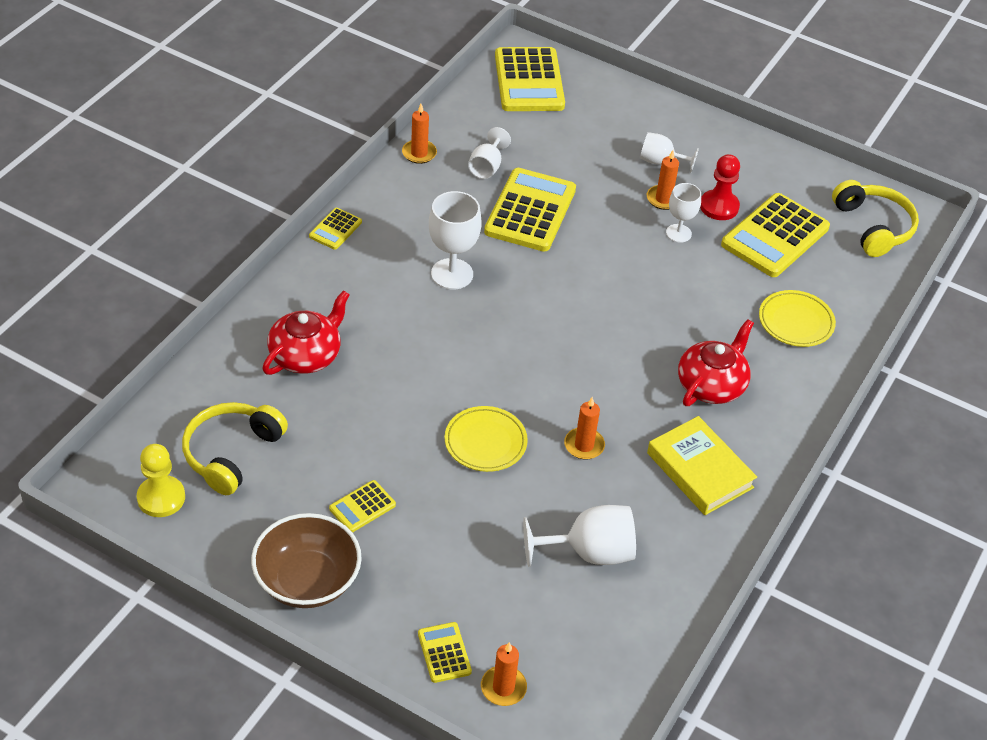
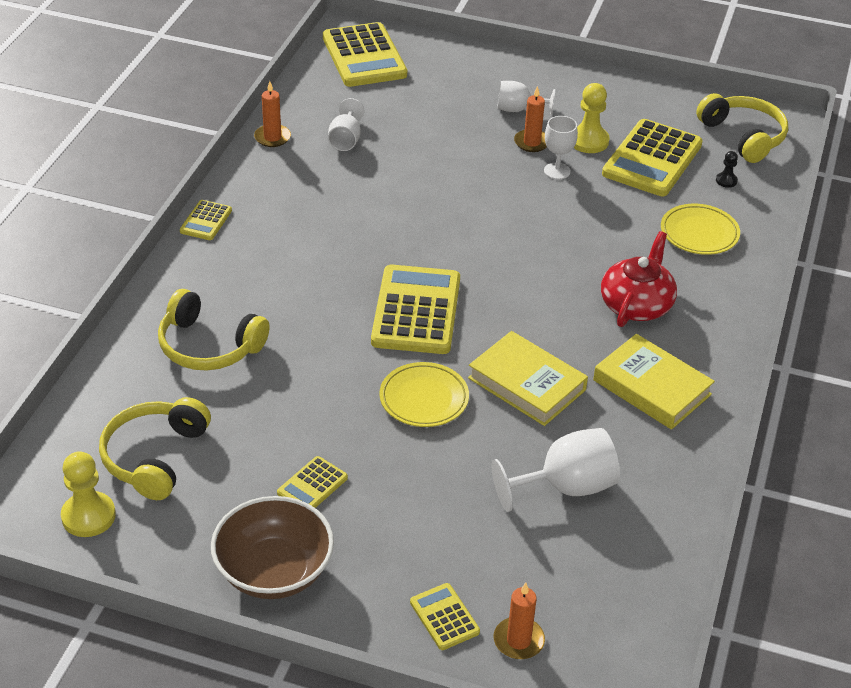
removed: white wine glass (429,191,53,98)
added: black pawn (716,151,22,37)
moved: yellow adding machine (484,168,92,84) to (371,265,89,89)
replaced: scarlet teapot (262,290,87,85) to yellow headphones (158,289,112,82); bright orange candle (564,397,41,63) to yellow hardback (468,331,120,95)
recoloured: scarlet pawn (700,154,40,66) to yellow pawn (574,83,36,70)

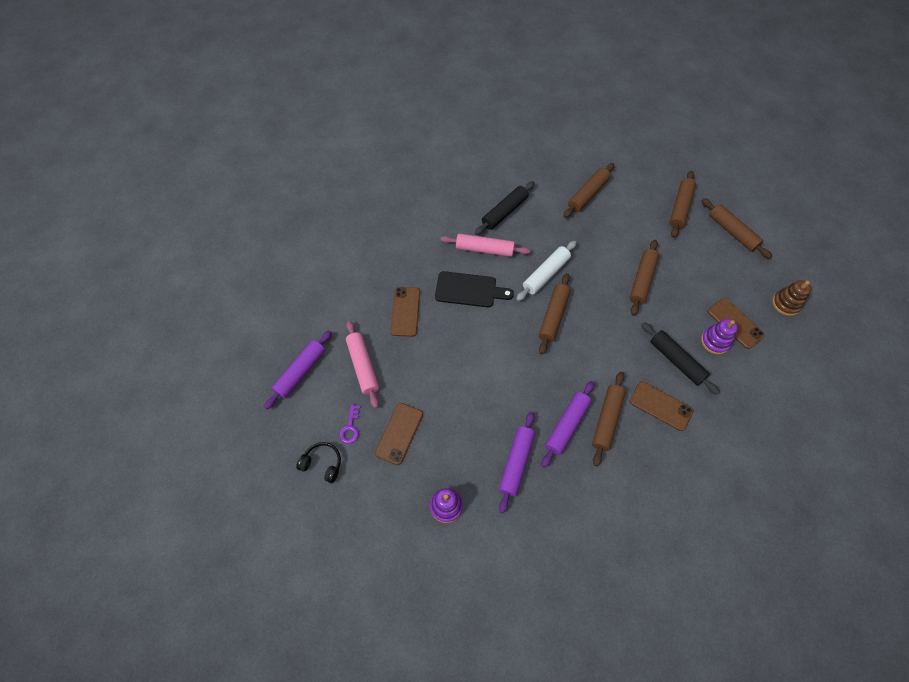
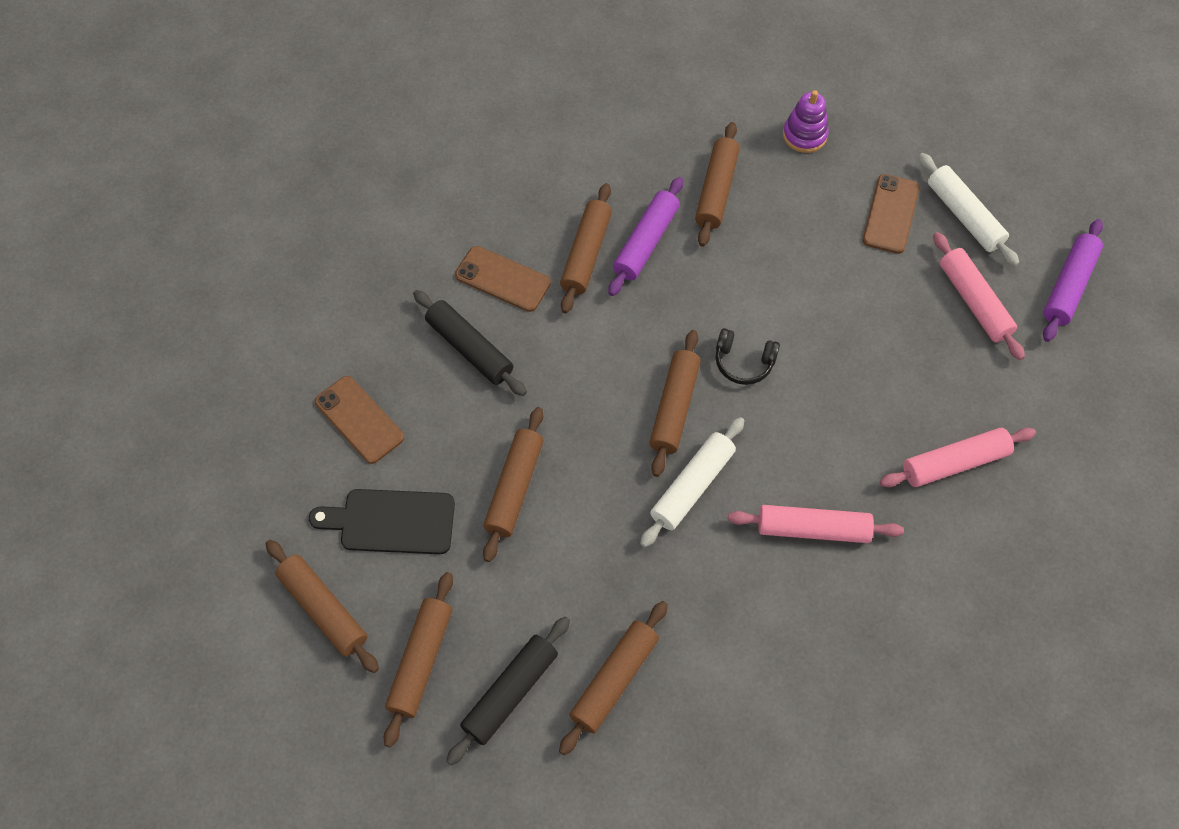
removed: russet ring stacker (772,280,39,36); russet phone (390,287,30,50); royal purple ring stacker (701,319,37,36)
added: pink pastry roller (880,428,156,59)
moved: black pastry roller (475,181,60,54) to (446,616,124,150); black chopping board (435,271,79,36) to (309,489,146,65); black headphones (296,442,45,41) to (716,328,64,57)
replaced: royal purple door key (339,405,21,39) to white pastry roller (918,153,101,113)
recoloured: royal purple pastry roller (499,412,36,102) to russet pastry roller (695,122,45,125)

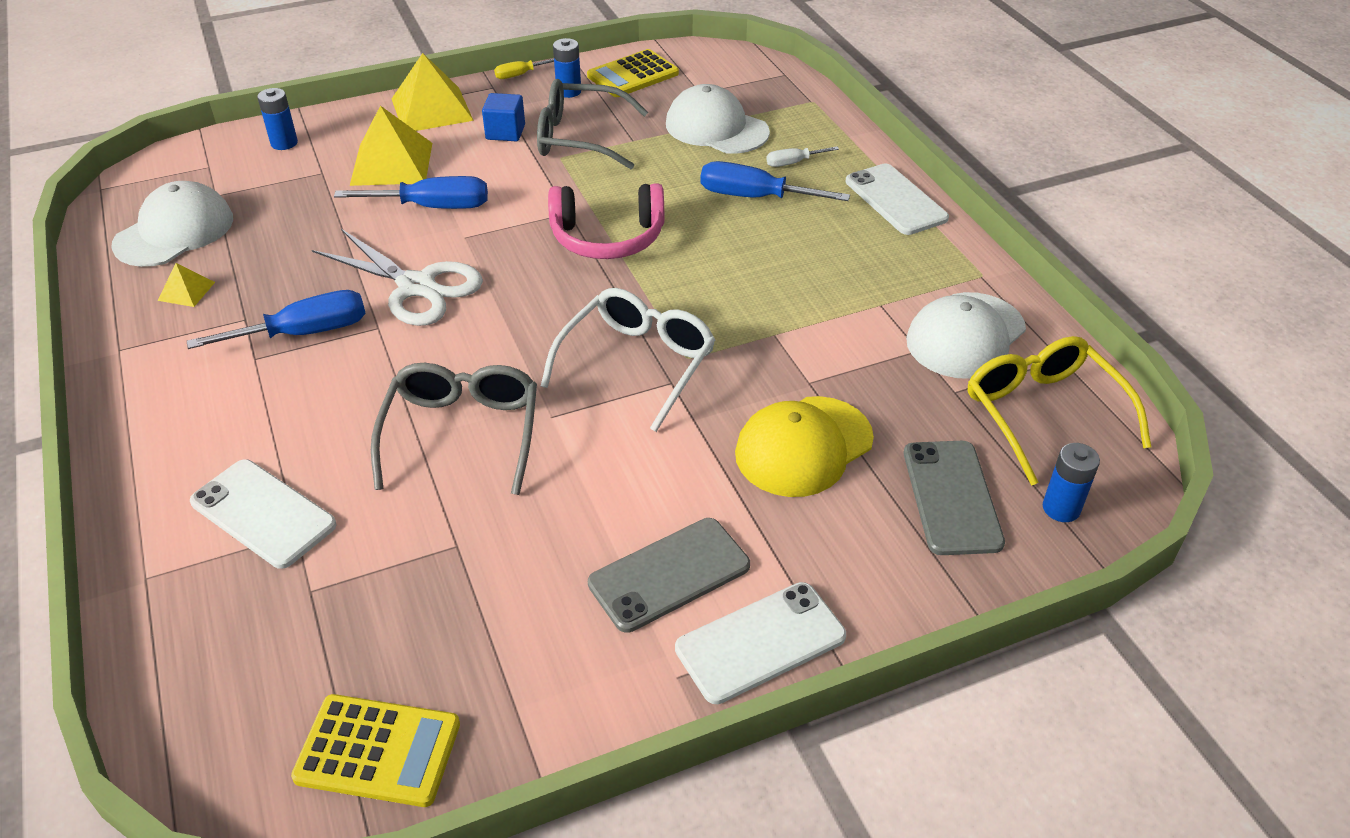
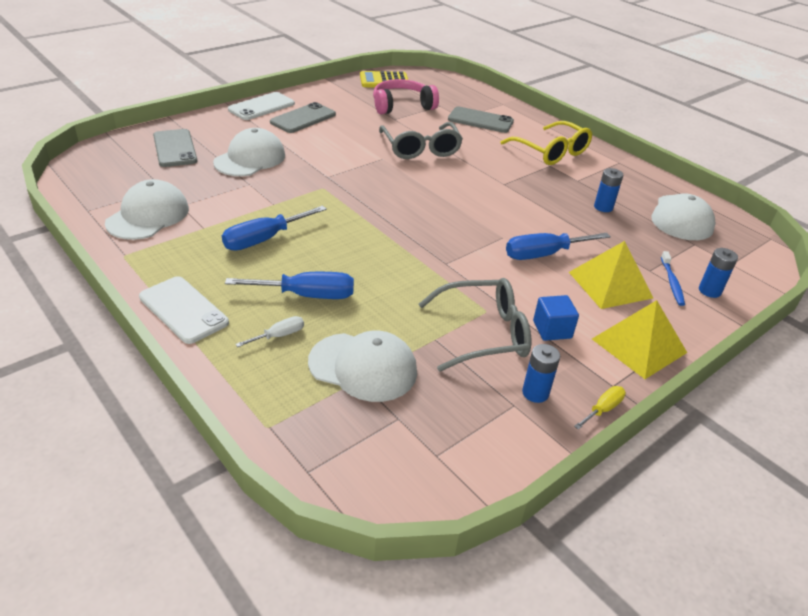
removed: yellow adding machine (587,49,92,48); white scissors (312,229,171,97); yellow pyramid (158,263,57,44); white eyeglasses (541,288,174,144)
added: blue tooth brush (661,251,24,55)
moved: pink headphones (548,183,116,76) to (373,79,66,35); blue hand screwdriver (187,290,179,59) to (222,206,105,45); yellow eyeglasses (968,336,183,150) to (500,121,92,44); blue power cell (1043,443,57,79) to (594,168,29,44)
recoloured: yellow baseball cap (735,396,139,101) to white baseball cap (213,128,72,48); white phone (190,459,146,110) to ash-grey phone (448,106,66,27)

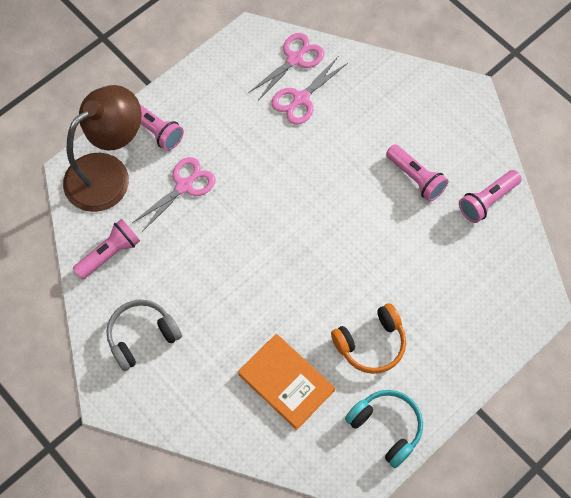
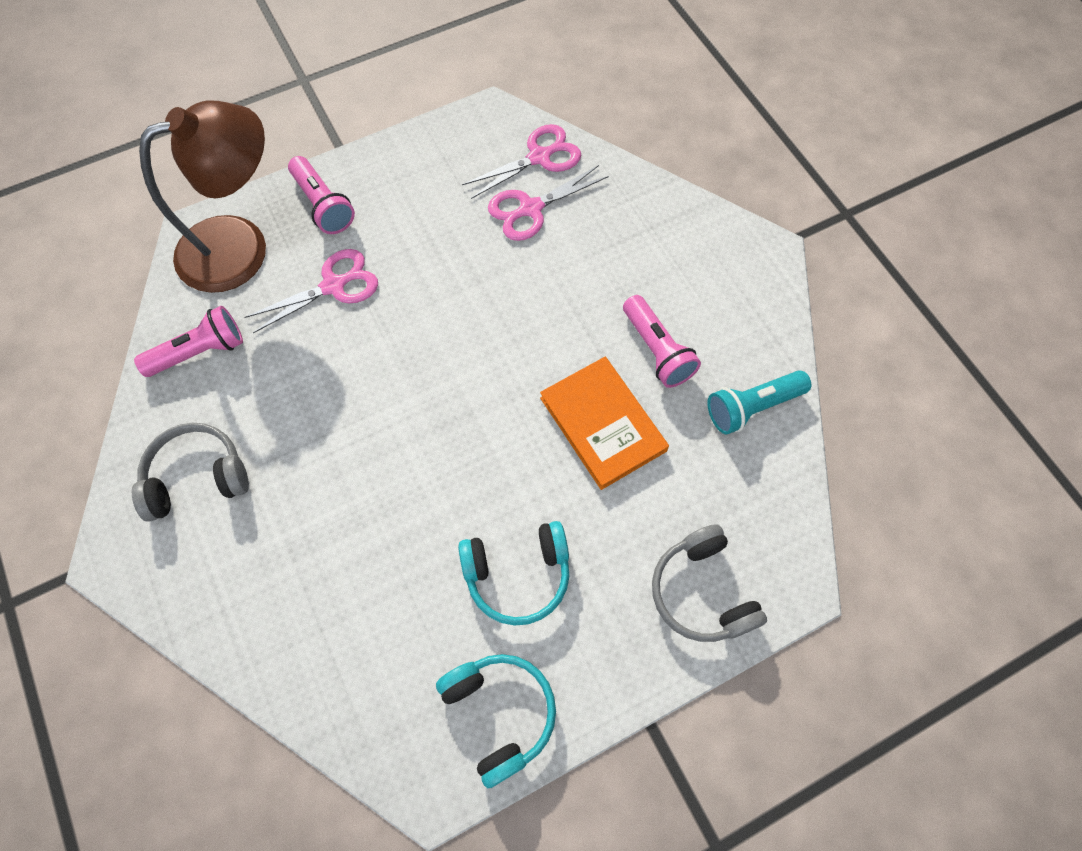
added: ash-grey headphones (652,524,115,118)
moved: bright orange hardback (238,334,97,96) to (540,357,129,133)
recoloured: pink pocket torch (459,170,63,53) to teal pocket torch (708,370,103,65); bright orange headphones (331,303,75,71) to teal headphones (458,521,111,104)

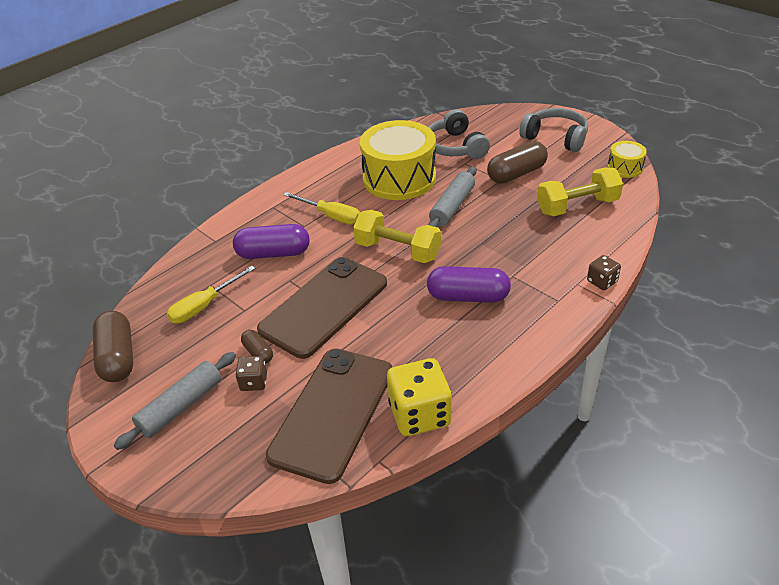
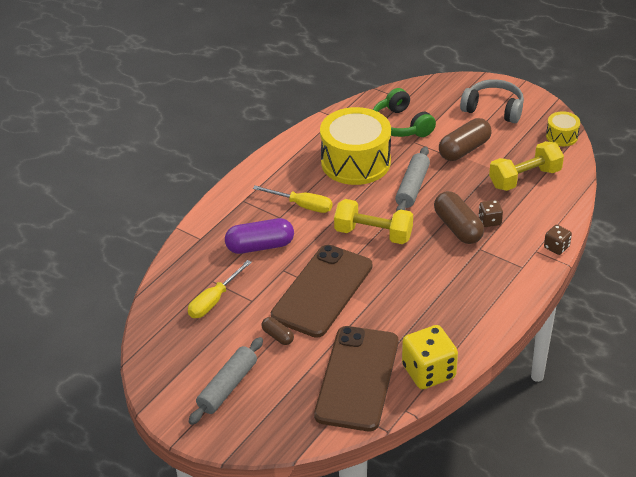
removed: royal purple pill (427,266,84,37)
moved: russet pill (93,311,40,71) to (434,191,50,53); russet game die (235,356,32,35) to (479,200,24,27)
recoloured: ash-grey headphones (428,109,62,50) to emerald headphones (373,88,63,49)

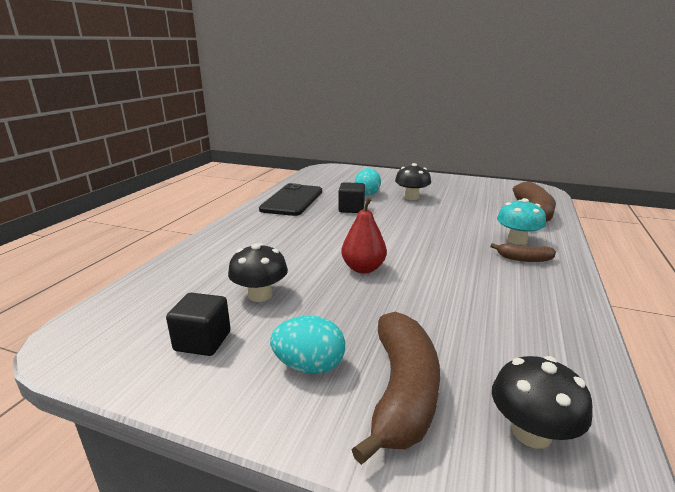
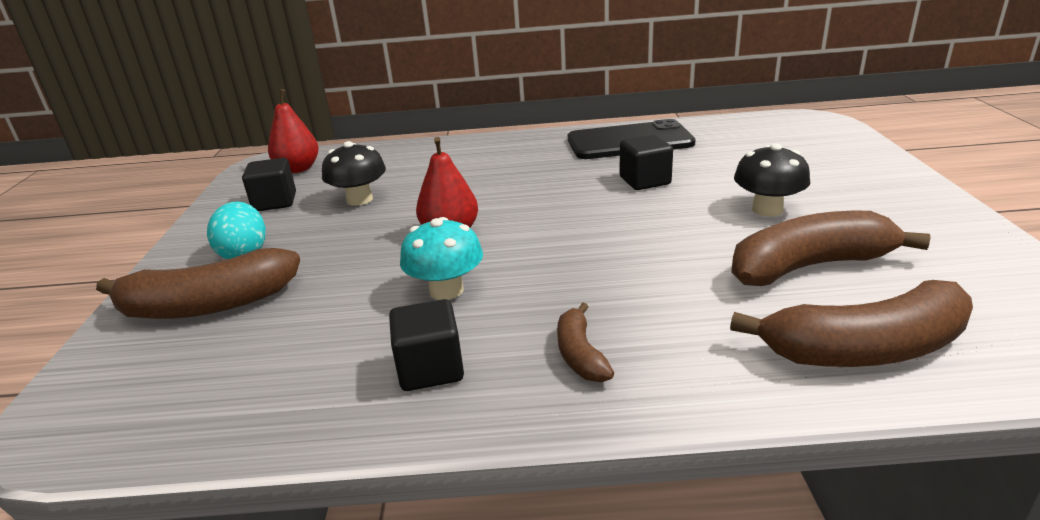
removed: teal toy egg (355,168,26,28); black mushroom (492,356,101,93)
added: scarlet pear fruit (268,89,51,84); russet toy banana (731,211,199,75); black solid cube (389,299,75,92)
moved: teal mushroom (497,198,49,47) to (400,217,83,83)

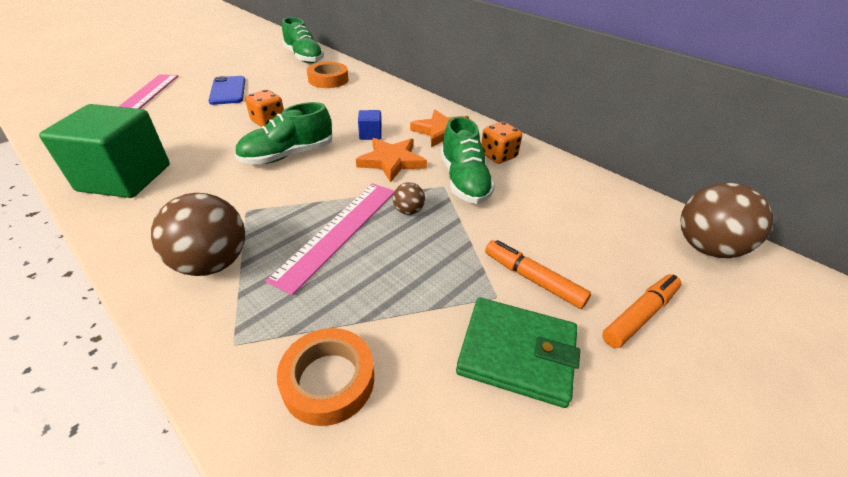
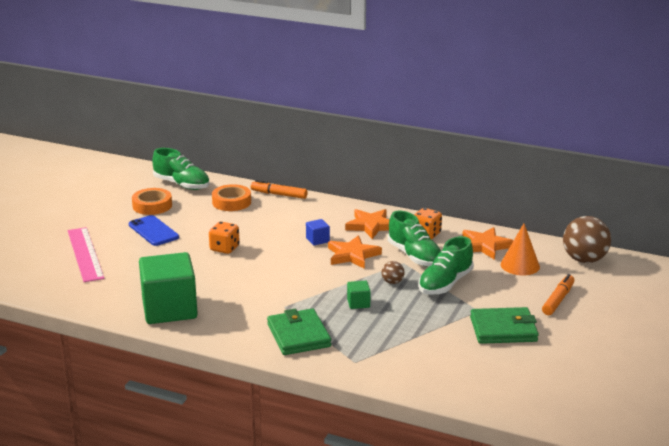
added: bright orange cone (501,223,39,52); bright orange star (462,227,52,33)
moved: emerald shoe (235,102,97,62) to (418,236,56,59); bright orange marker pen (485,240,106,69) to (251,180,57,19); bright orange roll of tape (277,328,97,98) to (132,188,40,27)
replaced: pink measuring stick (265,183,129,112) to emerald solid cube (347,281,24,28); russet play ball (151,193,94,83) to emerald billfold (267,309,64,46)

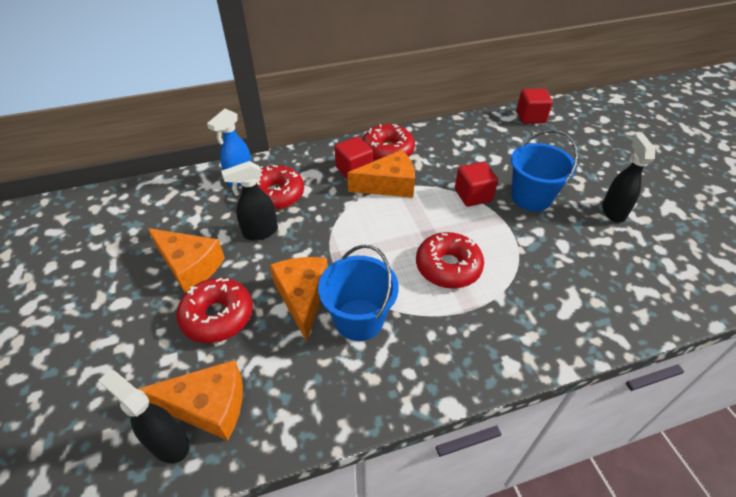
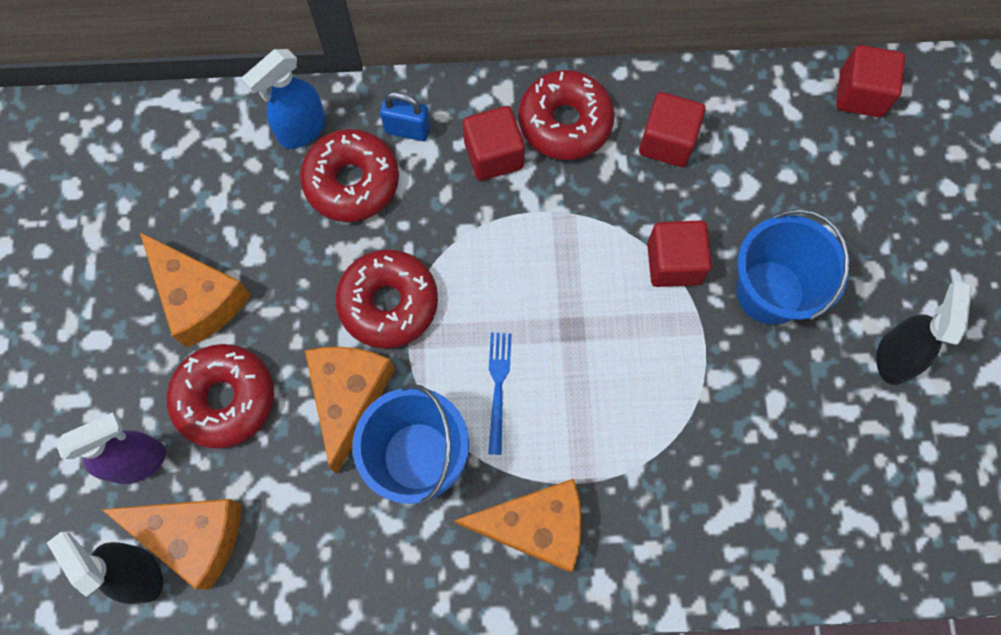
removed: black sprayer (221,161,57,79)
added: blue small lock (380,91,50,50); scarlet solid cube (639,92,66,75); blue fork (488,333,23,122); royal purple sprayer (55,412,111,72)
moved: bright orange cheese (347,150,68,48) to (454,479,127,94); scarlet glazed donut (416,232,68,57) to (335,249,103,100)

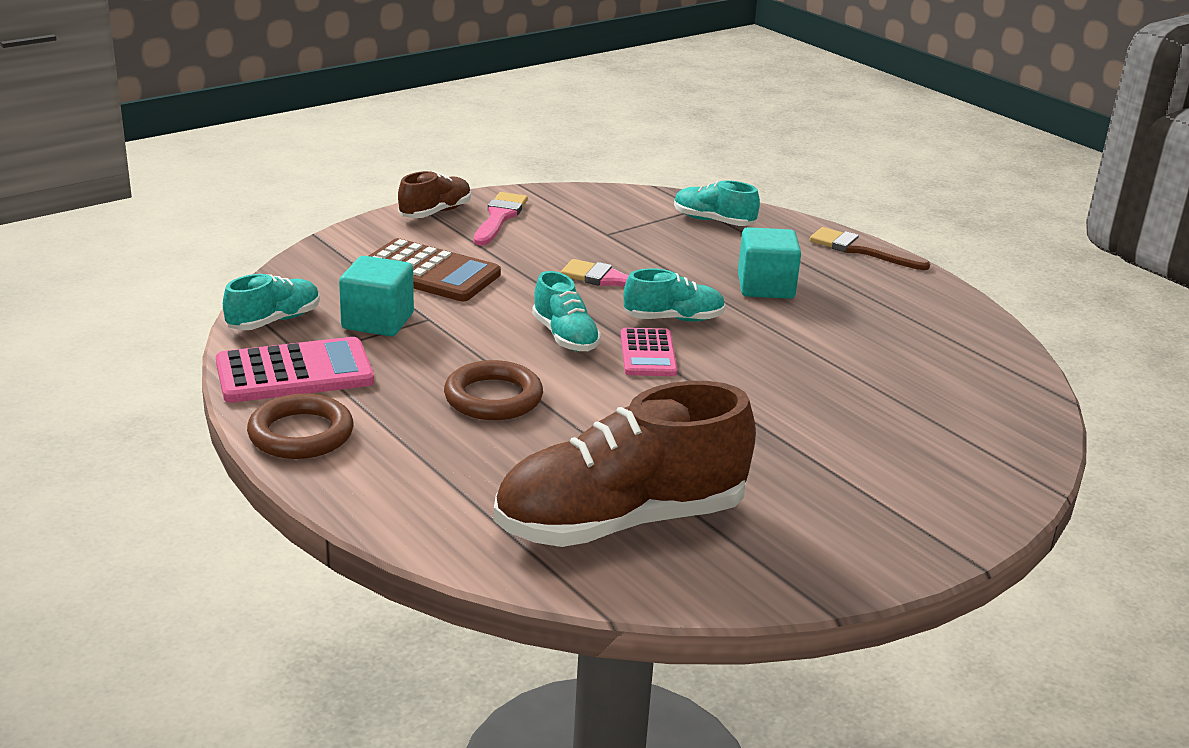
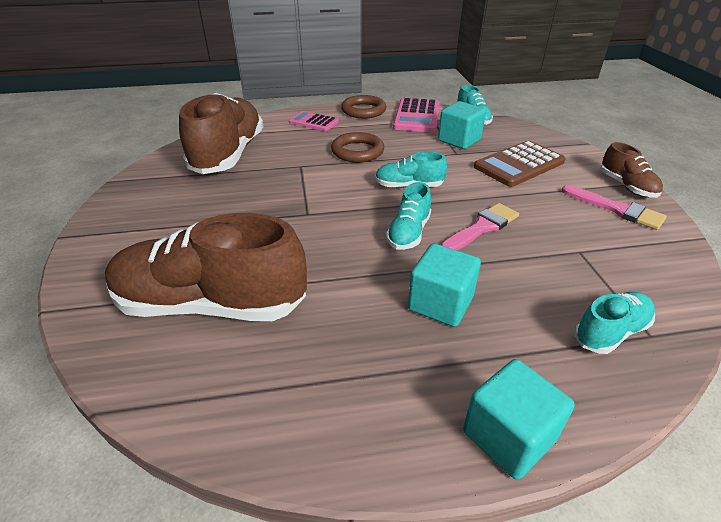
added: russet shoe (105,213,202,108)
moved: pink adding machine (621,328,56,48) to (289,111,50,20)
replaced: russet paintbrush (810,227,121,43) to teal solid cube (463,359,112,121)

